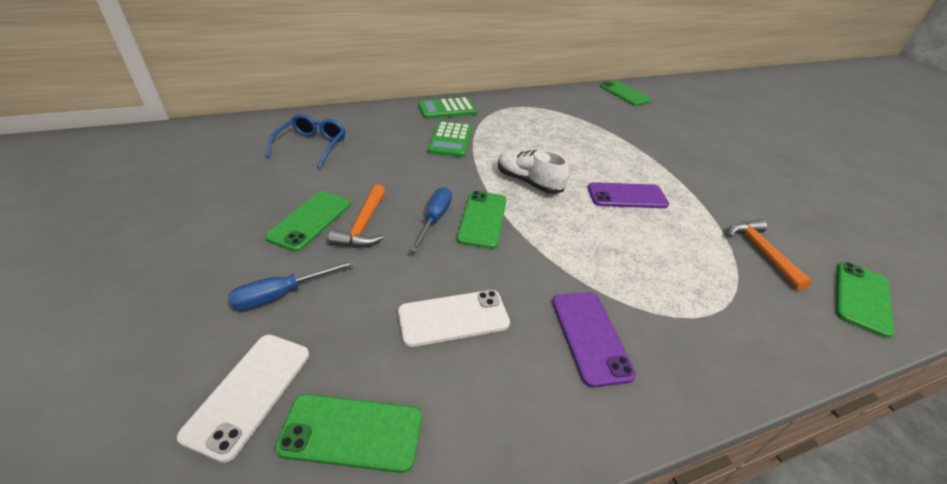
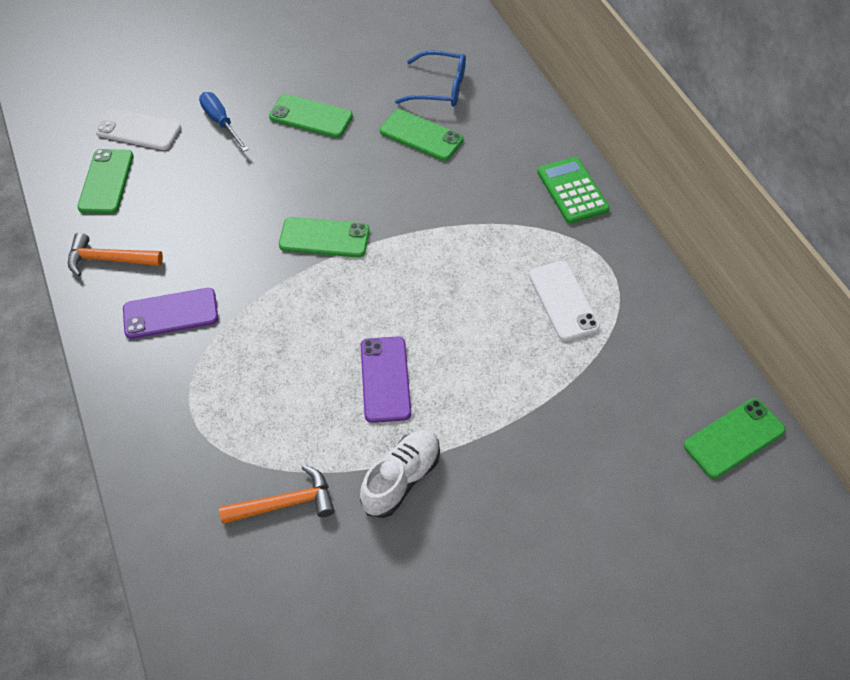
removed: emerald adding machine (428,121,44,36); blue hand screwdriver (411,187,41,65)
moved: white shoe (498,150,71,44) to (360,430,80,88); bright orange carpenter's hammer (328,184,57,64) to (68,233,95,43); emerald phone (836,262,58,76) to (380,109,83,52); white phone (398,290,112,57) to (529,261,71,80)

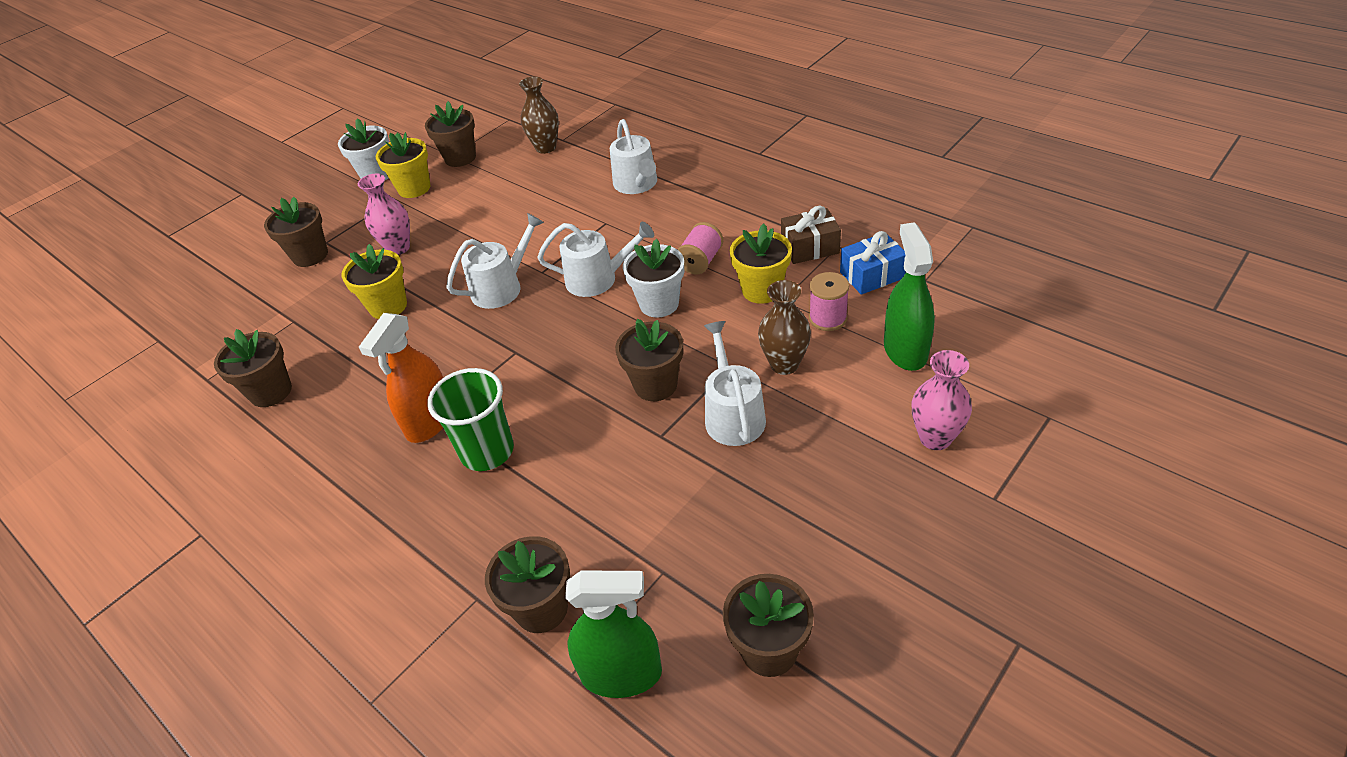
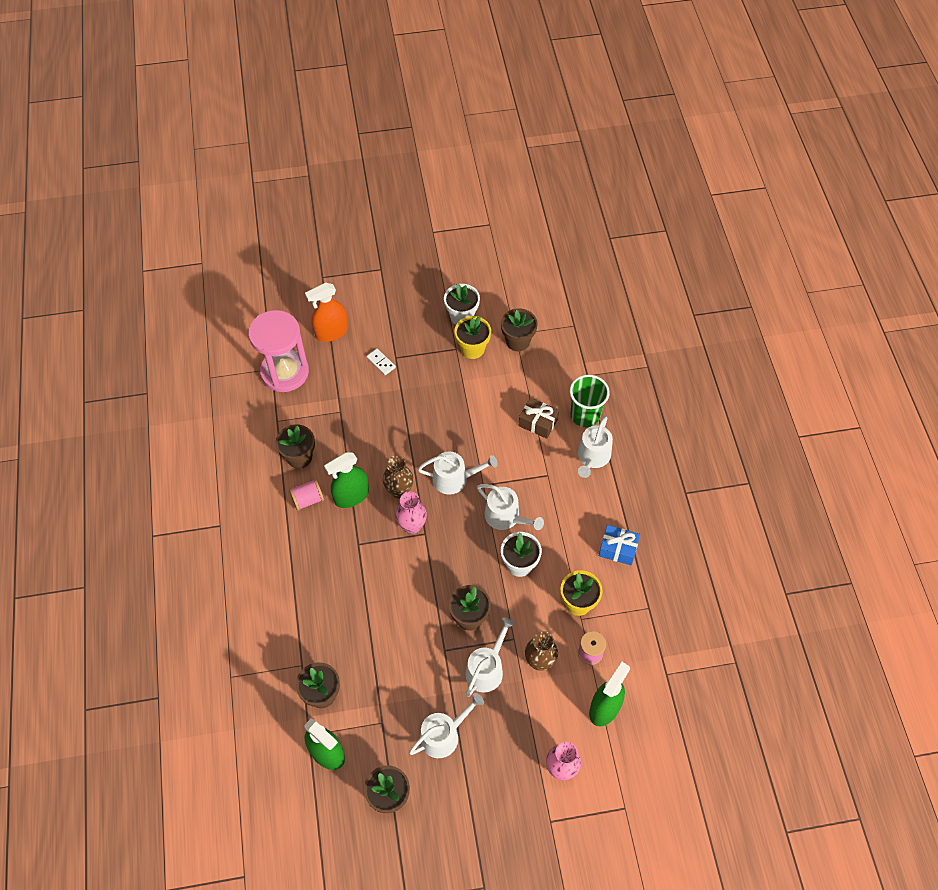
removed: yellow plant pot (342,244,65,75)
added: pink sand timer (248,310,61,82); emerald sprayer (324,452,45,56); white watering pot (409,693,75,65)
moved: russet tall vase (519,76,40,78) to (383,456,30,43); pink tall vase (358,174,52,81) to (396,492,31,42); russet gift (781,206,60,58) to (519,397,40,42); pink reel of thread (677,222,46,52) to (289,479,35,32); blue gift (840,231,66,64) to (599,525,41,40); bright orange sprayer (359,313,84,130) to (305,283,43,59); emerald tumbler (427,368,87,103) to (570,375,40,52)
replaced: russet plant pot (264,197,64,70) to white domino piece (366,349,30,26)

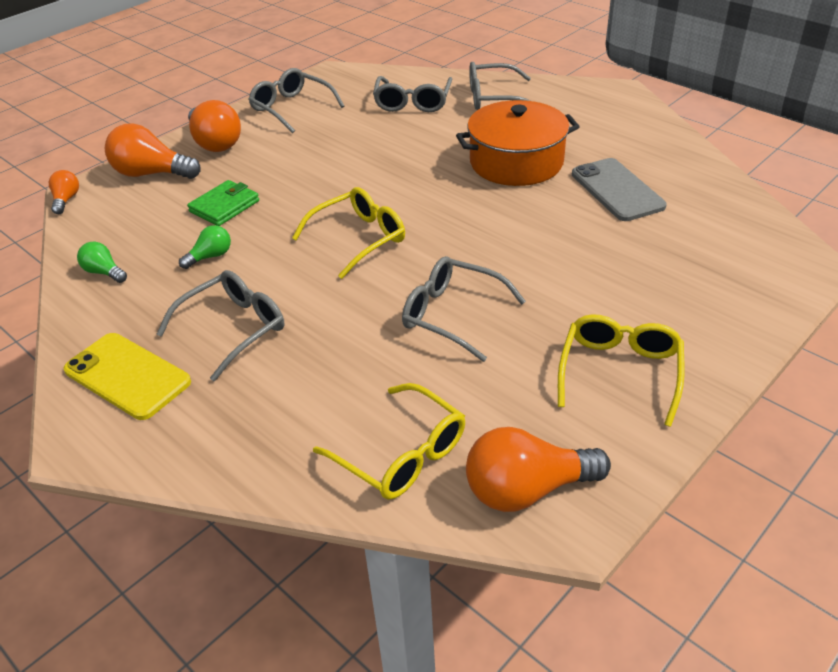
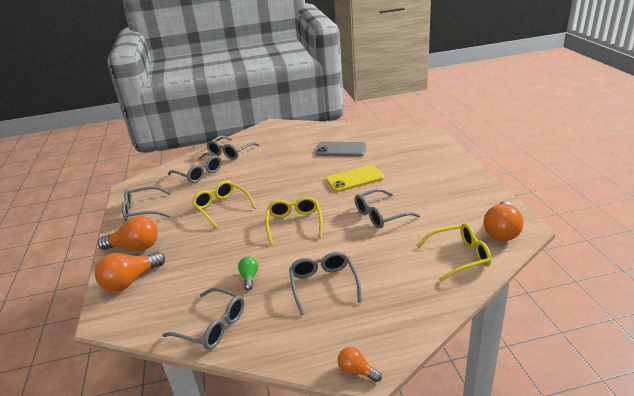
removed: bright orange stockpot (456,100,124,86); emerald billfold (187,180,72,46)
moved: bright orange light bulb (49,170,30,44) to (338,347,44,35); yellow eyeglasses (558,314,126,113) to (192,181,64,47); yellow phone (64,333,127,87) to (326,165,58,27)
replaced: emerald light bulb (77,242,50,41) to ash-grey eyeglasses (162,287,82,63)

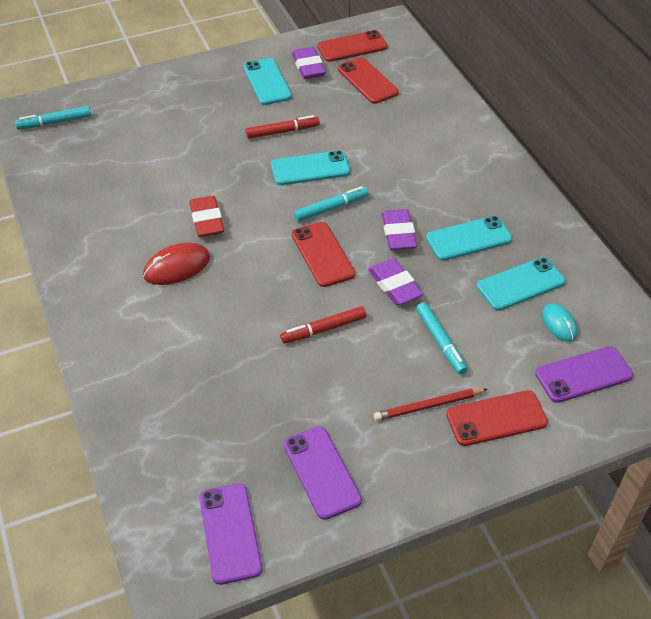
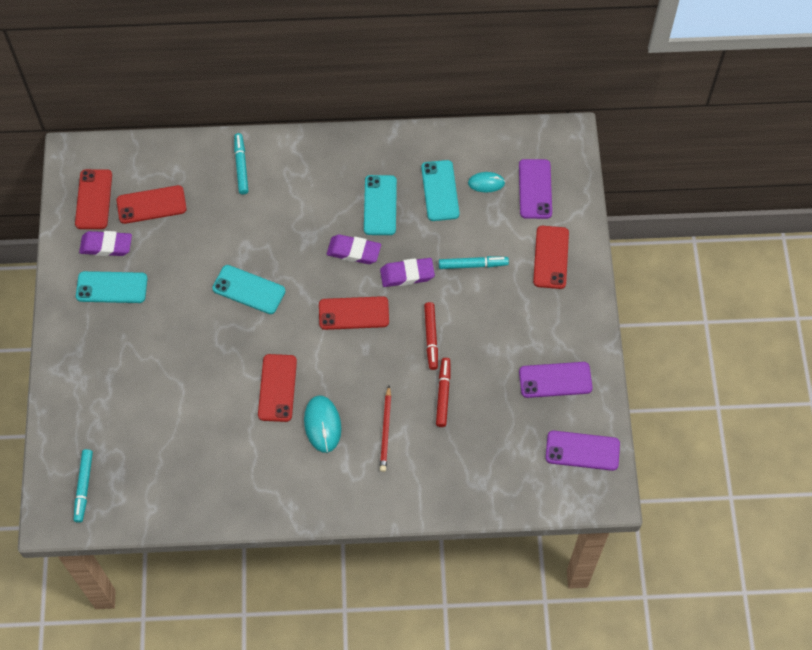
moved: scarlet marker pen (246,115,74,24) to (436,358,14,69); teal marker pen (294,186,75,36) to (234,133,14,62); scarlet pencil (374,388,113,33) to (380,386,11,86)
replaced: scarlet gum eraser (190,196,34,41) to scarlet phone (258,354,39,68)
recoloured: scarlet mouse (143,243,67,42) to teal mouse (304,396,37,57)
turned: teal phone (271,150,79,35) = (212,265,73,49) 75 degrees counterclockwise

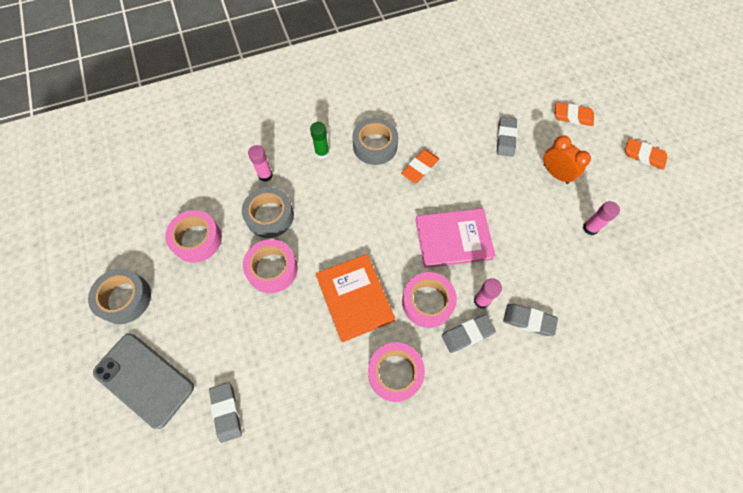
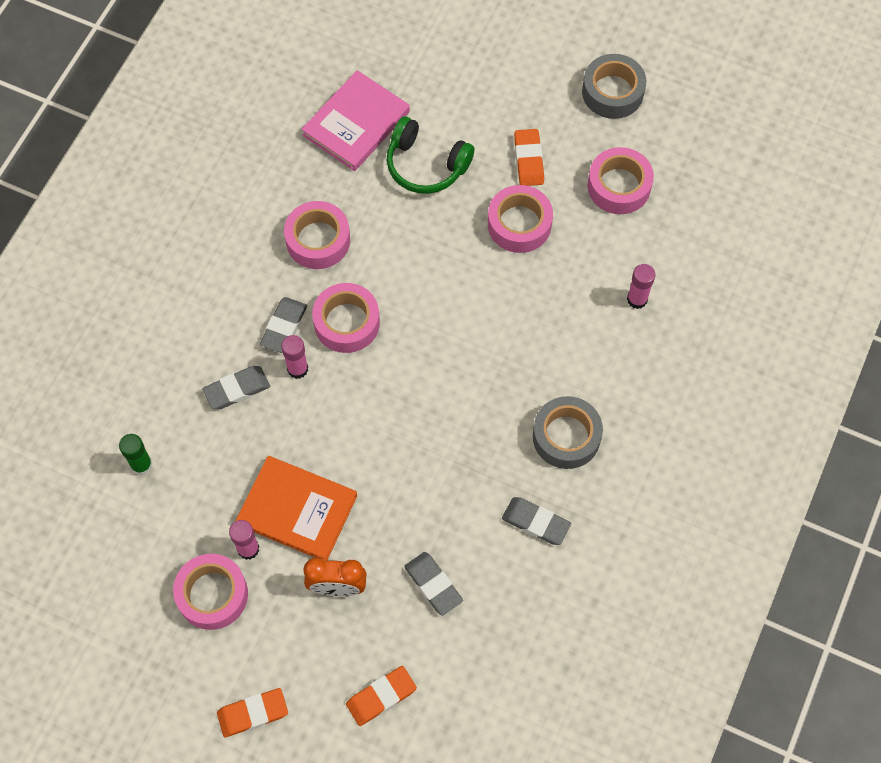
removed: ash-grey roll of tape (242,187,52,51); ash-grey phone (93,334,101,95)
added: emerald headphones (387,116,87,78); pink roll of tape (173,554,75,76)
moved: emerald glue (310,122,19,37) to (119,434,34,41); bright orange gum eraser (401,149,38,34) to (514,129,30,57); pink hardback (415,208,81,60) to (301,70,109,101); bright orange hardback (316,254,79,88) to (236,456,121,105); ash-grey gum eraser (209,382,33,61) to (502,497,69,48)

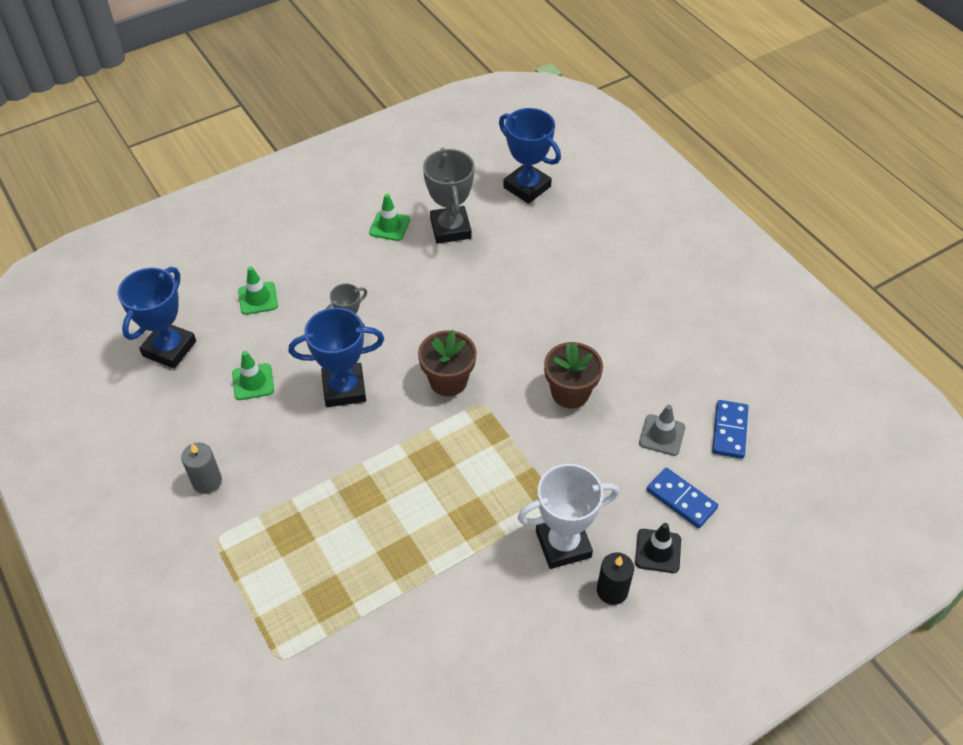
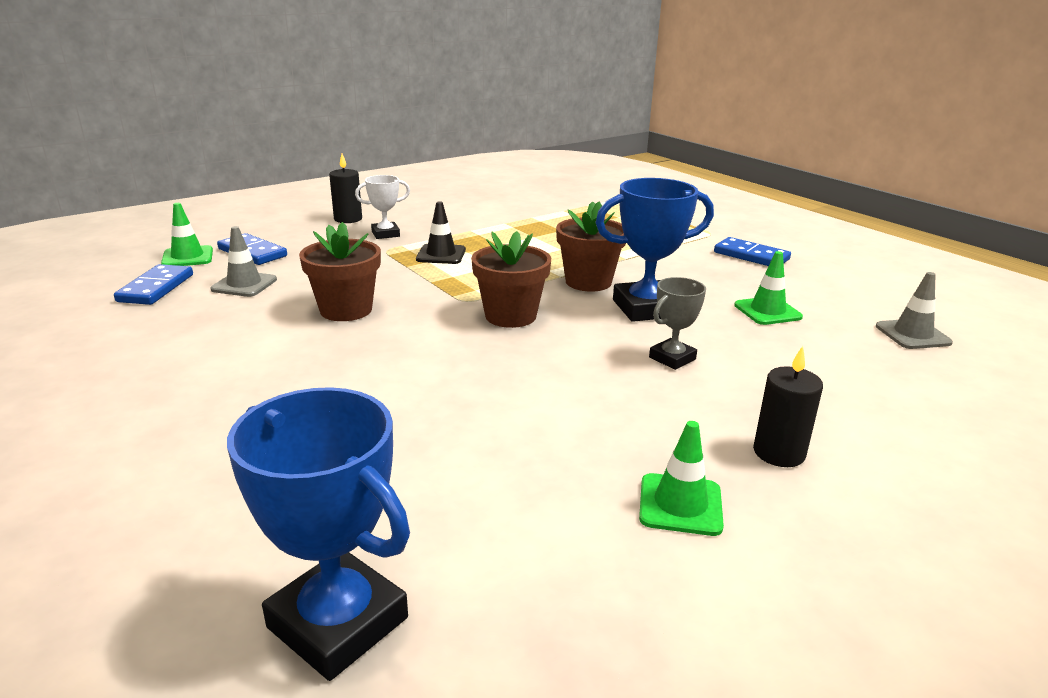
removed: ash-grey prize cup (423,148,52,96)
added: russet plant pot (556,201,70,91); black candle (753,346,70,121)
moved: emerald traffic cone (238,266,40,49) to (161,203,52,63); black traffic cone (635,523,46,50) to (416,201,50,63)
replaced: blue prize cup (118,267,78,102) to ash-grey traffic cone (876,272,77,77); ash-grey candle (181,442,41,52) to blue domino piece (714,237,77,29)
resized: white prize cup (518,464,101,105) = (355,175,55,64) x0.56

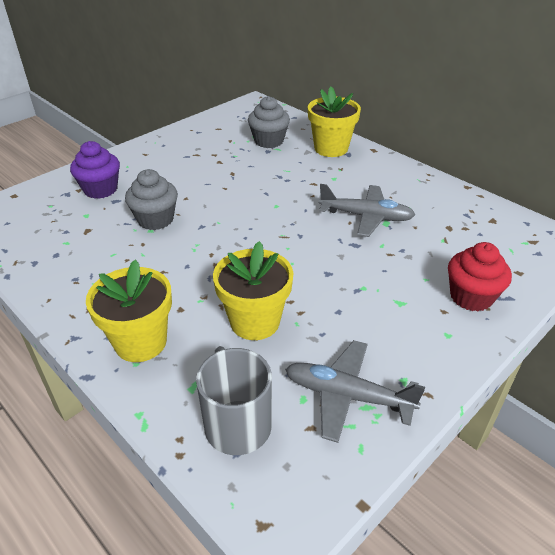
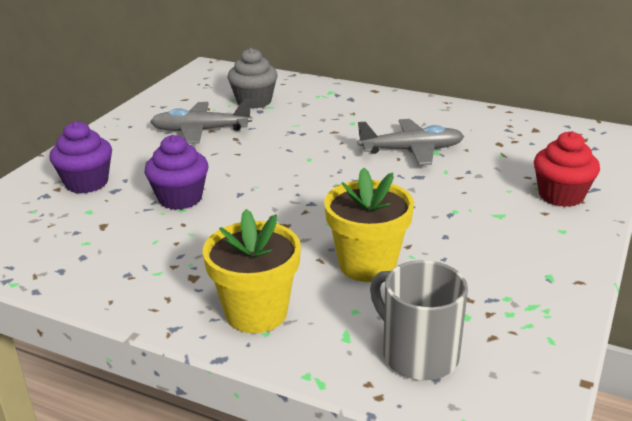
removed: yellow plant pot (308,87,53,70)
moved: ash-grey plane (285,340,140,103) to (150,99,102,45)
recoloured: ash-grey cupcake (125,169,53,61) to royal purple cupcake (145,135,63,75)

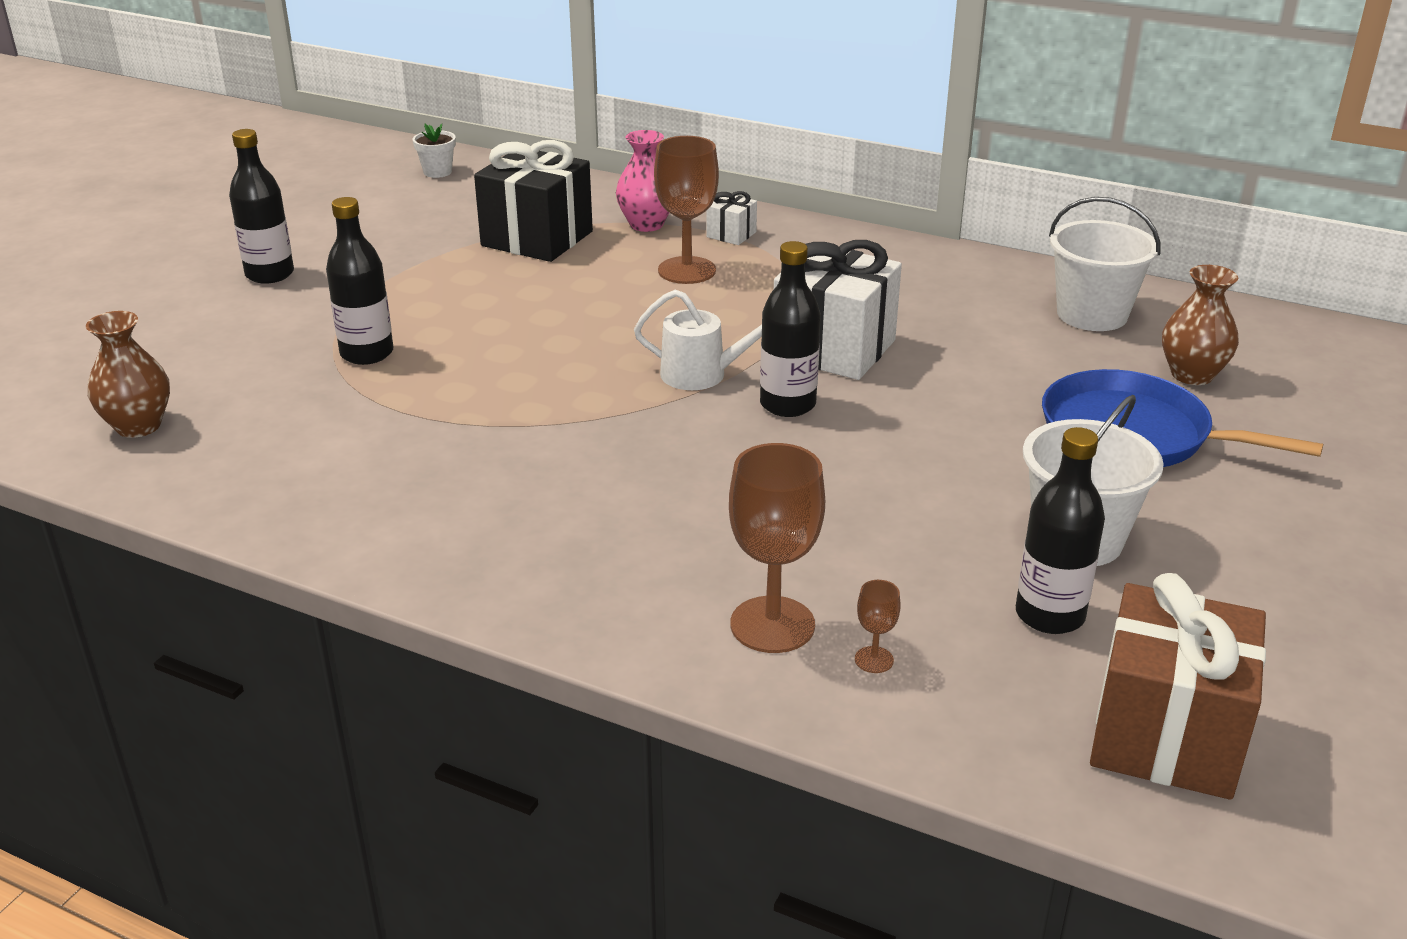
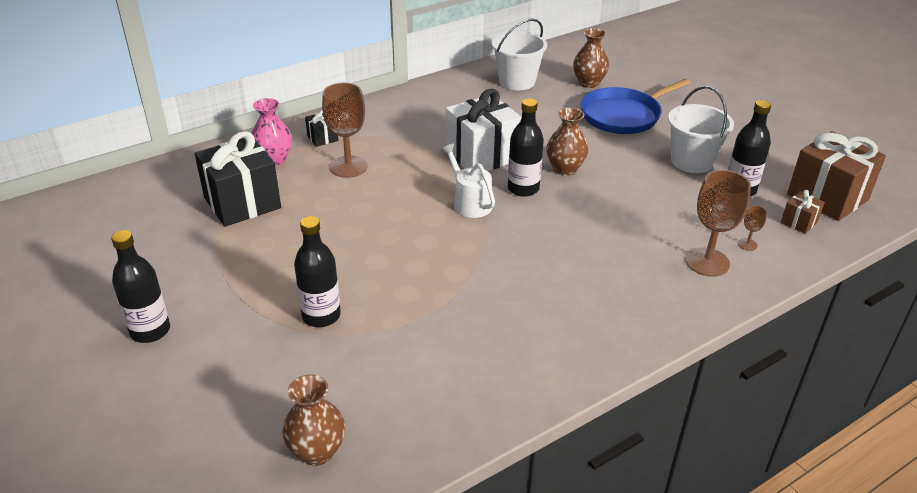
removed: white plant pot (413,124,43,54)
added: russet tall vase (546,107,42,69); russet gift (781,190,44,44)
recoloured: white gift (706,191,51,54) to black gift (305,110,33,37)
turned: white watering pot (634,289,128,101) = (441,144,54,74) 75 degrees counterclockwise

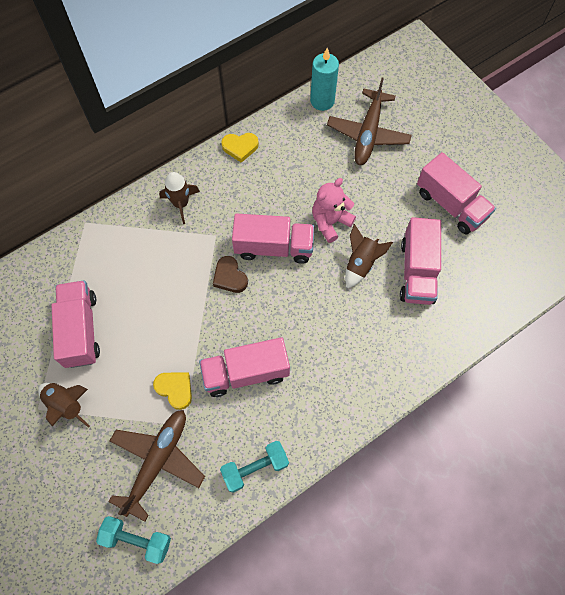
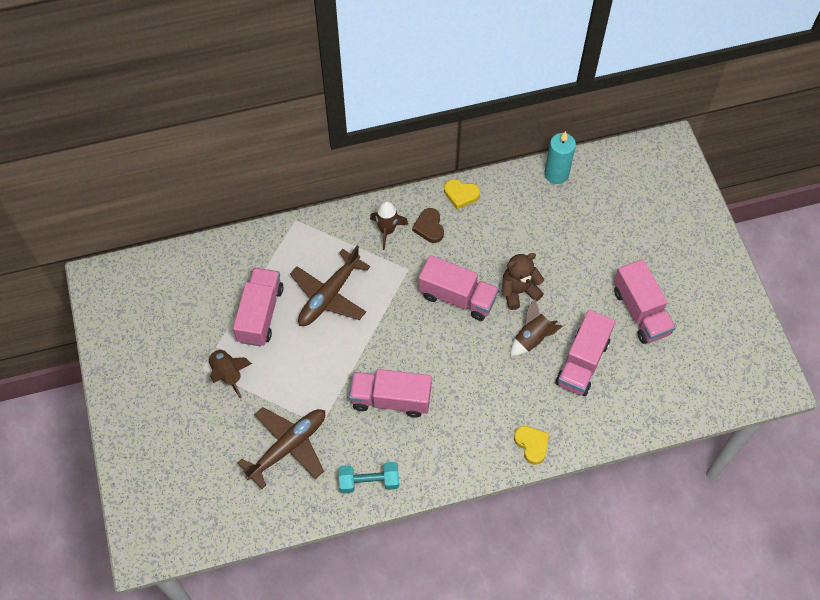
removed: teal hand weight (96,516,75,48)
moved: russet plane (327,78,85,87) to (290,246,80,80); russet love heart (213,256,35,37) to (412,208,32,35); yellow love heart (153,373,39,37) to (514,426,35,39)
recoloured: pink teddy (312,178,44,65) to russet teddy (502,253,42,57)

